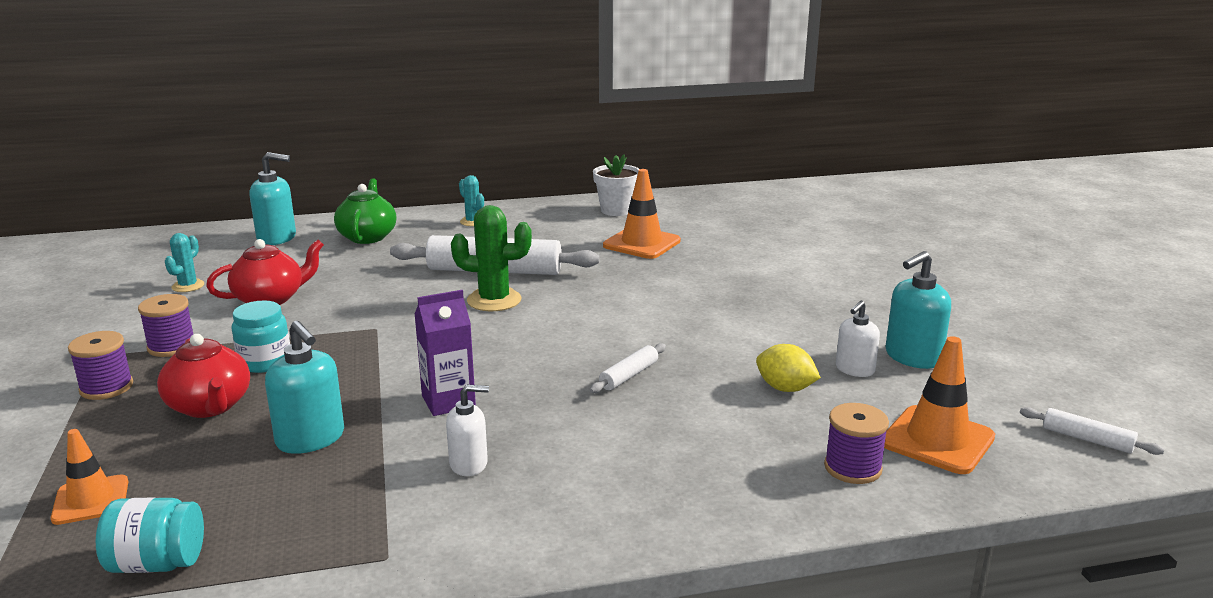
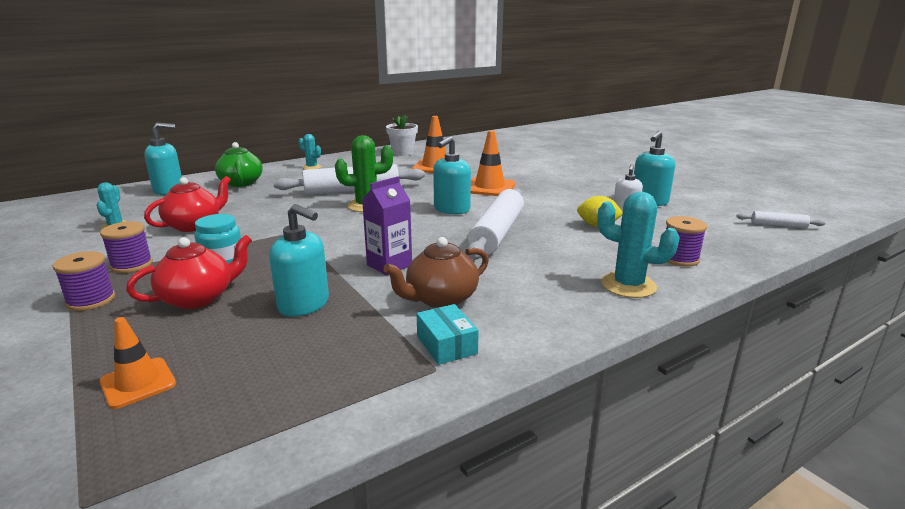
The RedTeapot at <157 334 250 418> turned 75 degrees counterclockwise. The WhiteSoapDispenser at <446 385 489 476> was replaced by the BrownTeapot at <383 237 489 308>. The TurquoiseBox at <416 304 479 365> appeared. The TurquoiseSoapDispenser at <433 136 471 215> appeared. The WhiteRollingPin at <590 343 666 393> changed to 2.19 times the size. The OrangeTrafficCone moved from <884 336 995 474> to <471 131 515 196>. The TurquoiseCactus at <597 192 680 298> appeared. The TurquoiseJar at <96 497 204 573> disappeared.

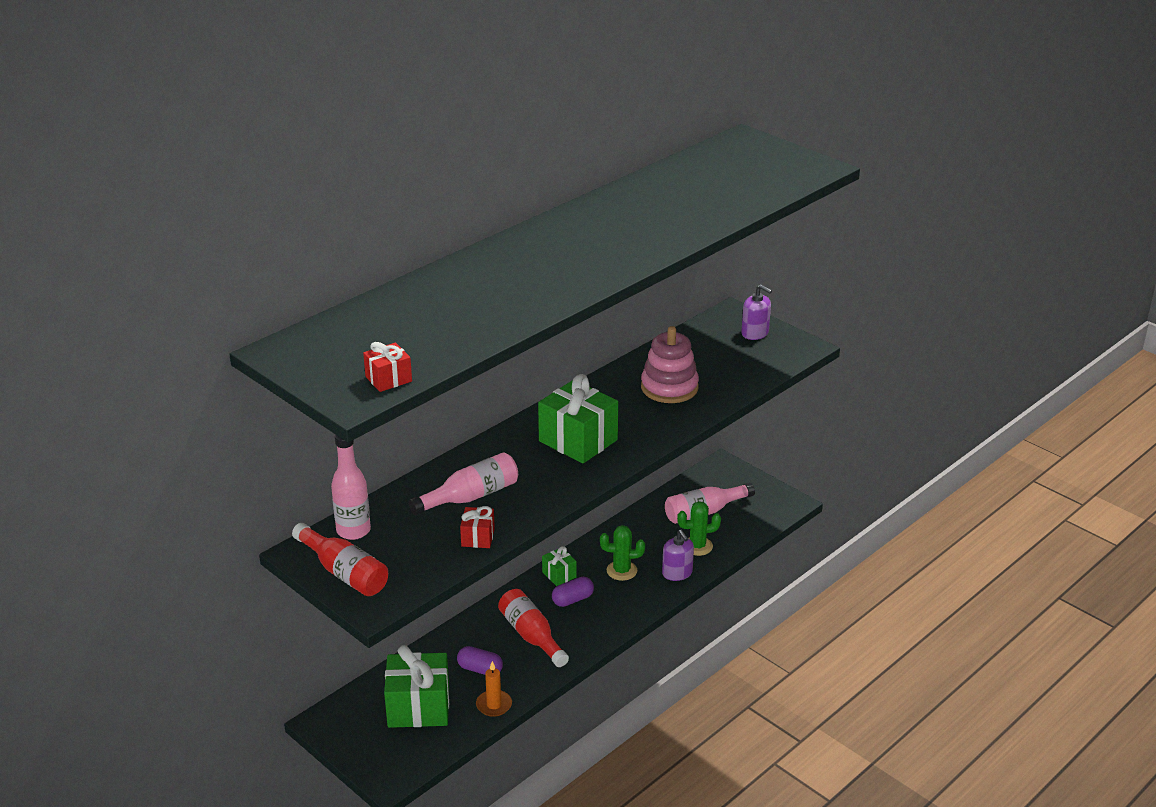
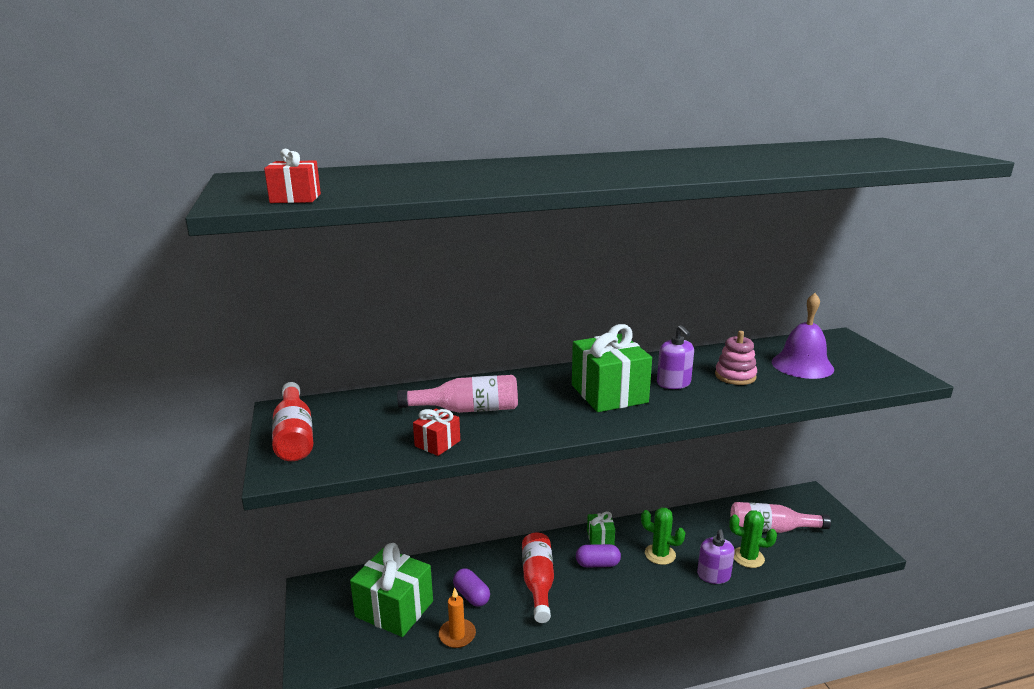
The PurpleSoapDispenser moved from <741 284 772 340> to <657 325 694 389>. The PinkStackingToy at <641 326 699 403> changed to 0.66 times the size. The PurpleBell at <772 293 834 379> appeared. The PinkBottle at <331 434 371 540> disappeared.

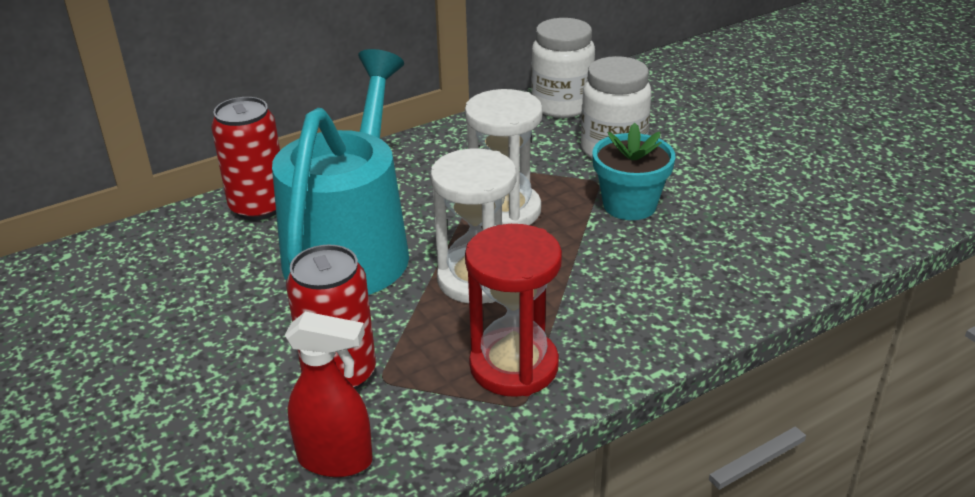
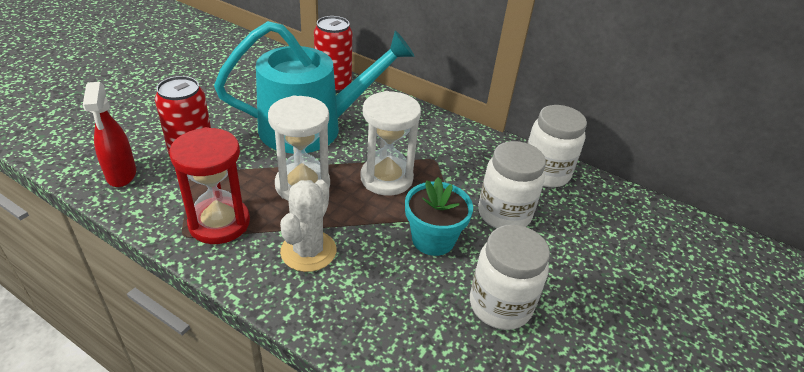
The WhiteCactus at <280 179 336 272> appeared. The WhiteJar at <470 225 550 330> appeared.

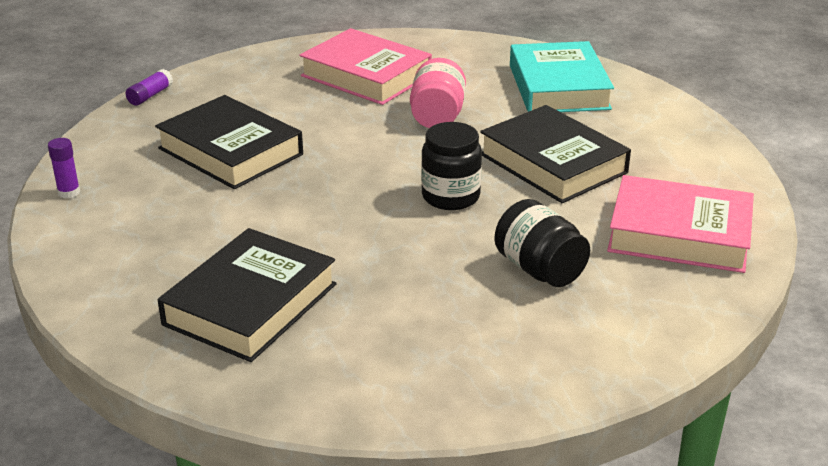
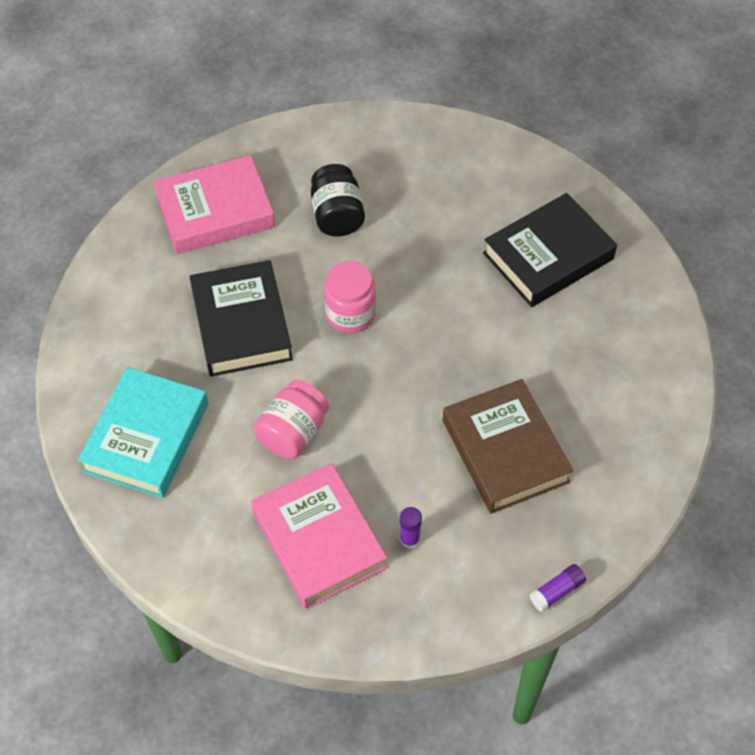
The PinkBook at <607 175 754 273> turned 60 degrees counterclockwise. The BlackJar at <421 122 482 210> became the PinkJar at <324 261 376 333>. The PurpleGlueStick moved from <48 138 80 198> to <400 507 422 549>. The BlackBook at <155 95 303 189> became the BrownBook at <443 379 574 514>.

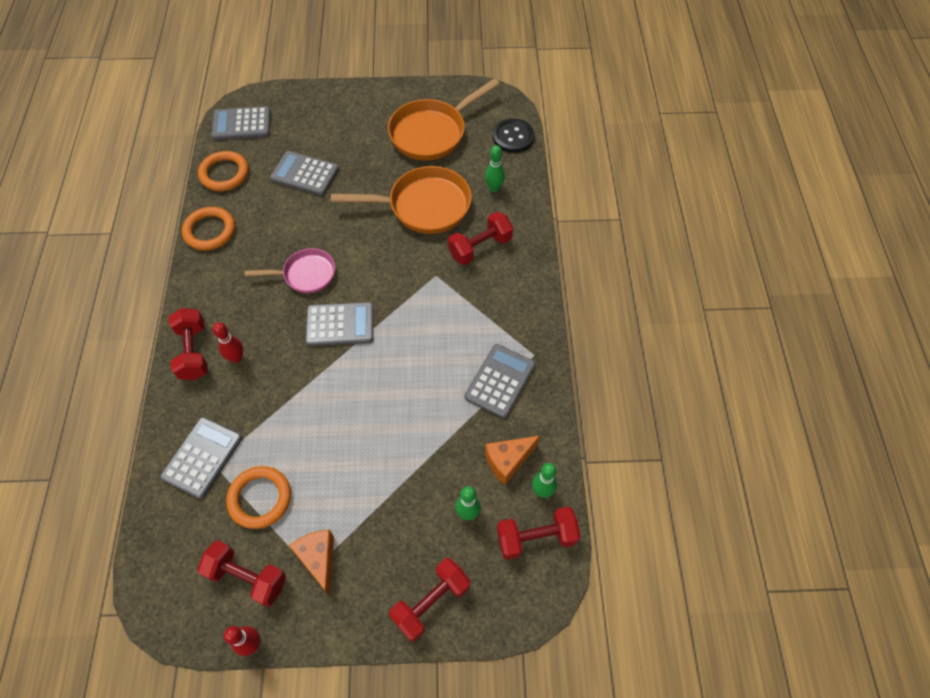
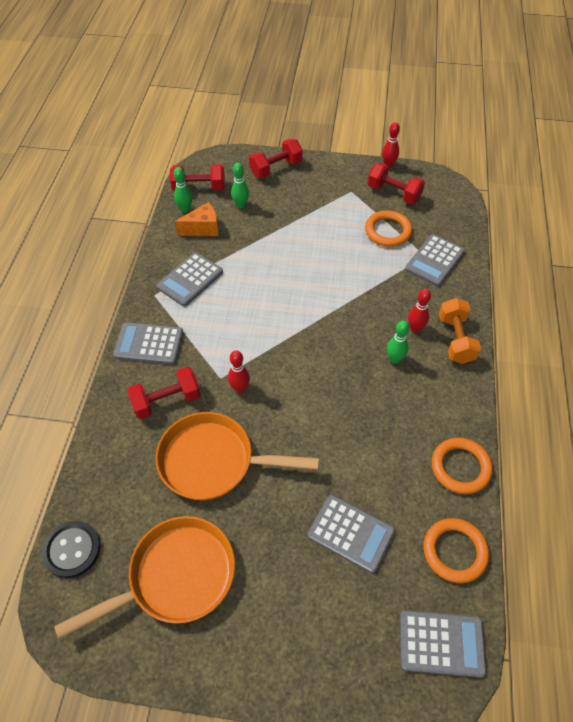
The GreyCalculator moved from <305 302 373 346> to <113 322 183 364>. The RedBowlingPin at <228 350 250 393> appeared. The GreenBowlingPin moved from <485 145 505 192> to <387 320 409 364>. The RedDumbbell at <169 308 208 380> became the OrangeDumbbell at <439 298 481 364>. The PinkPan at <244 248 335 293> disappeared. The OrangeCheese at <289 530 334 596> disappeared.

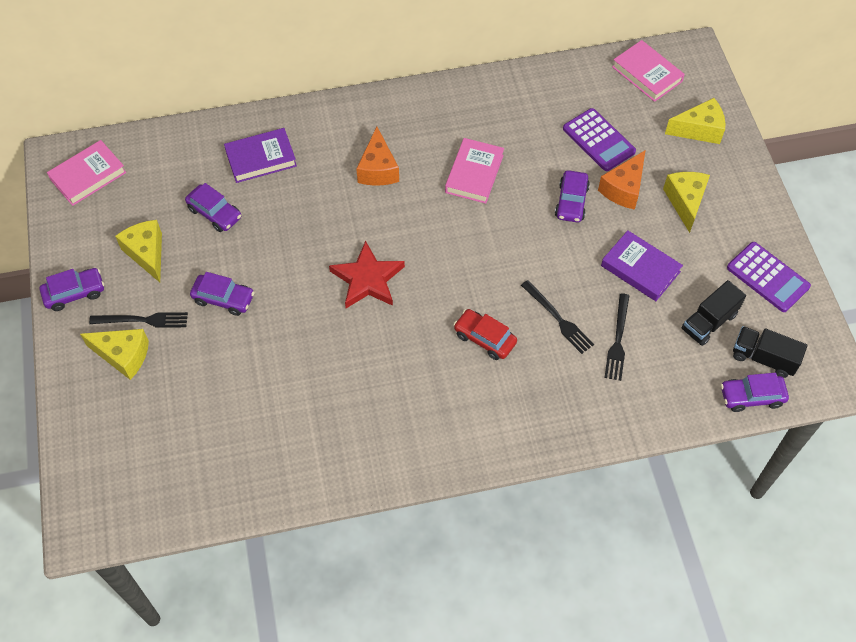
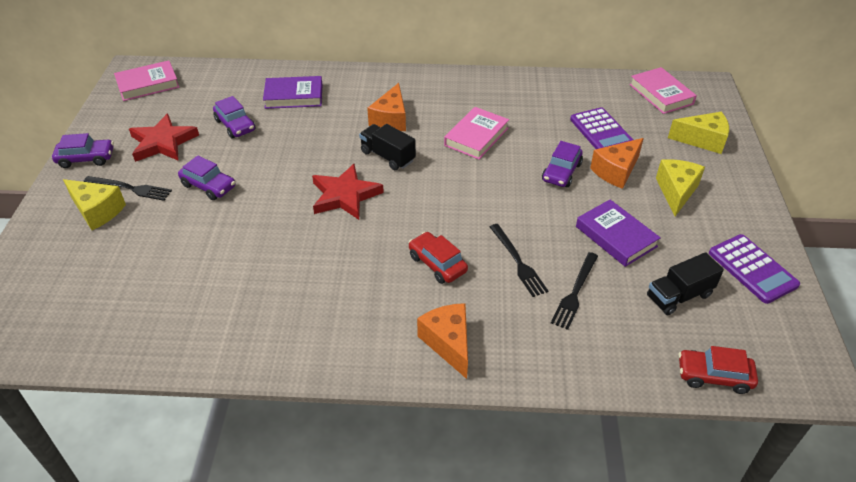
The YellowCheese at <115 220 162 282> was replaced by the RedStar at <129 114 199 162>. The BlackTruck moved from <733 326 807 378> to <359 124 416 170>. The OrangeCheese at <417 303 468 379> appeared. The PurpleCar at <721 373 789 412> became the RedCar at <678 346 758 394>.

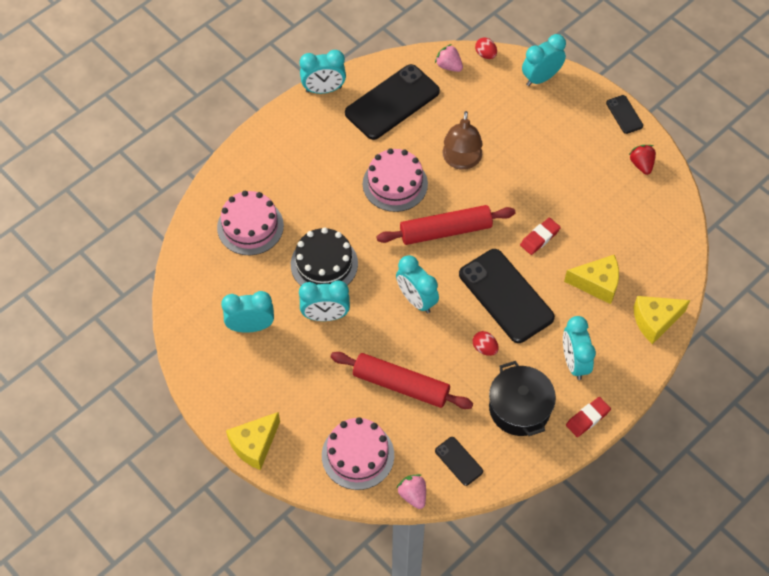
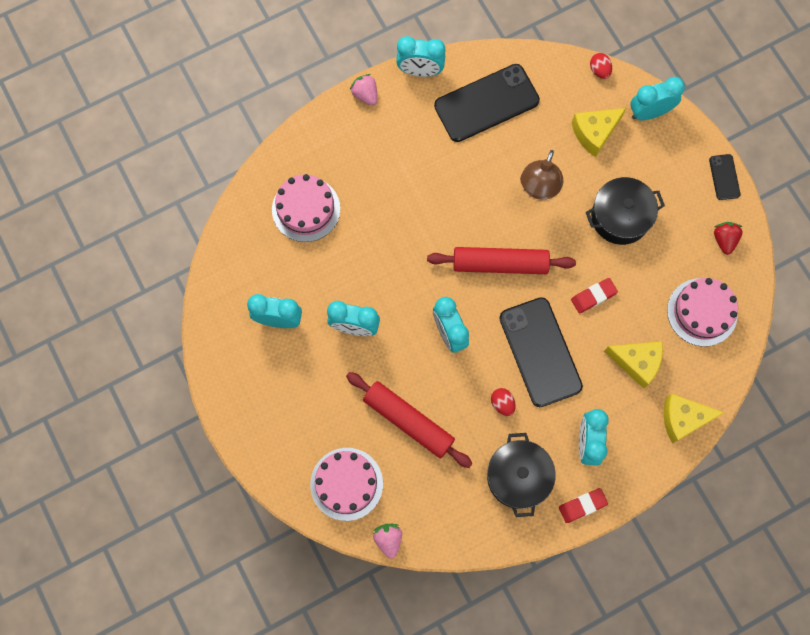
The PinkStrawberry moved from <435 44 463 72> to <350 74 378 106>. The YellowCheese moved from <226 412 280 470> to <572 108 626 157>. The BlackPot at <586 177 665 245> appeared. The PinkCake moved from <363 148 428 212> to <667 278 738 347>. The BlackCake at <291 227 358 286> disappeared. The BlackPhone at <435 437 483 486> disappeared.

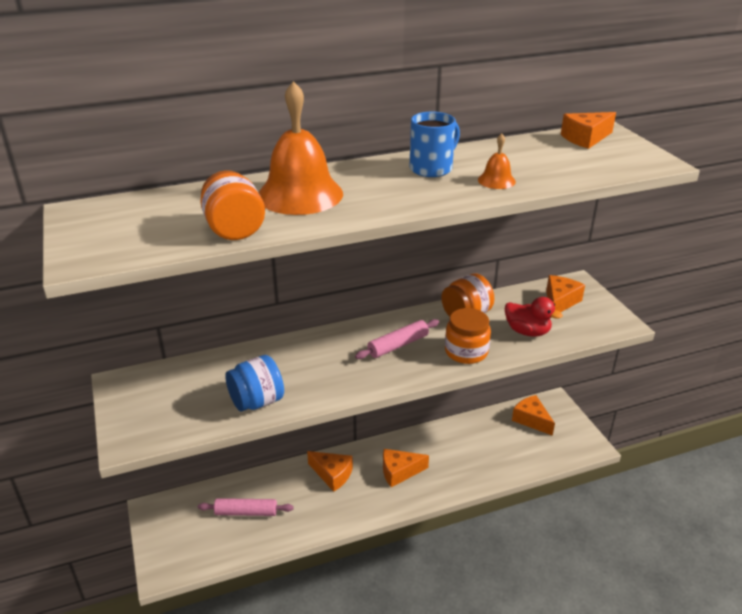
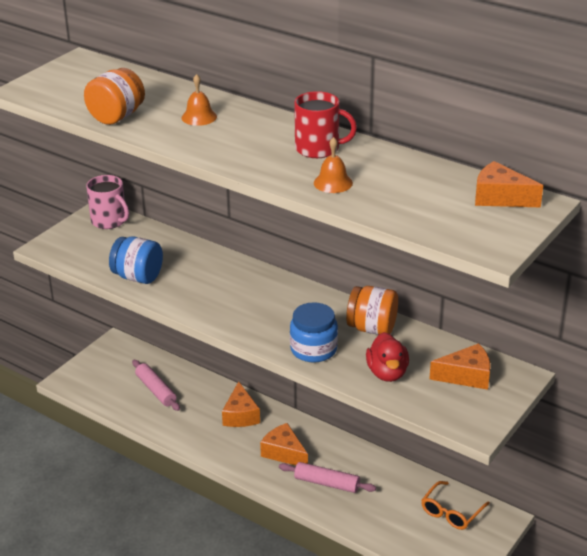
The PinkMug at <86 175 129 229> appeared. The OrangeBell at <259 81 343 215> changed to 0.45 times the size. The PinkRollingPin moved from <355 319 439 359> to <279 462 376 493>. The OrangeJar at <445 308 491 364> became the BlueJar at <290 302 338 362>. The BlueMug at <410 112 460 177> became the RedMug at <294 91 357 158>. The OrangeCheese at <512 395 555 436> was replaced by the OrangeGlasses at <421 481 490 530>.

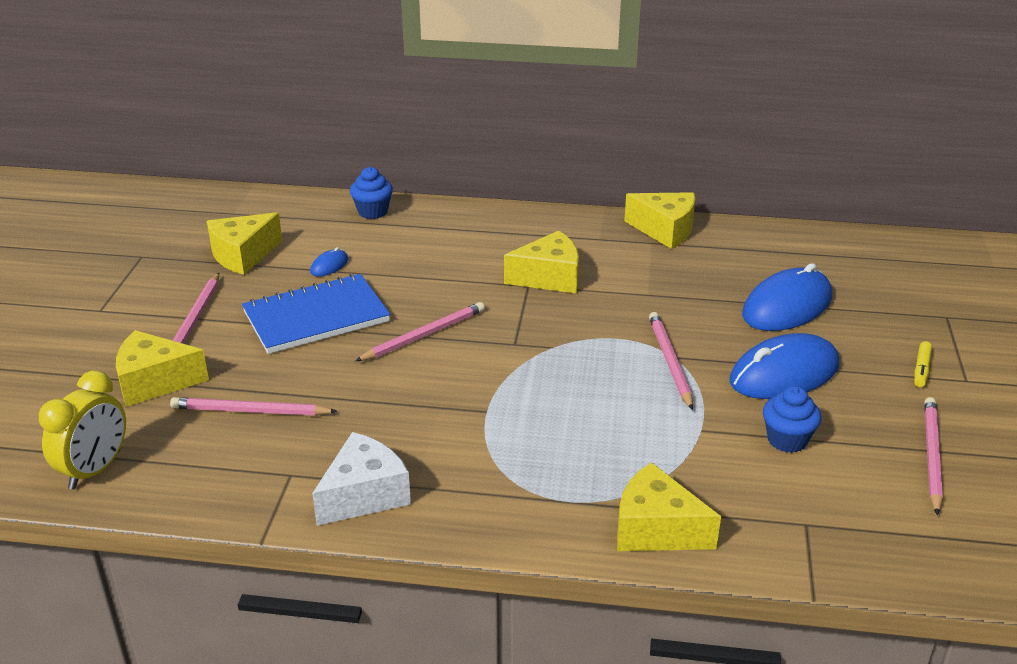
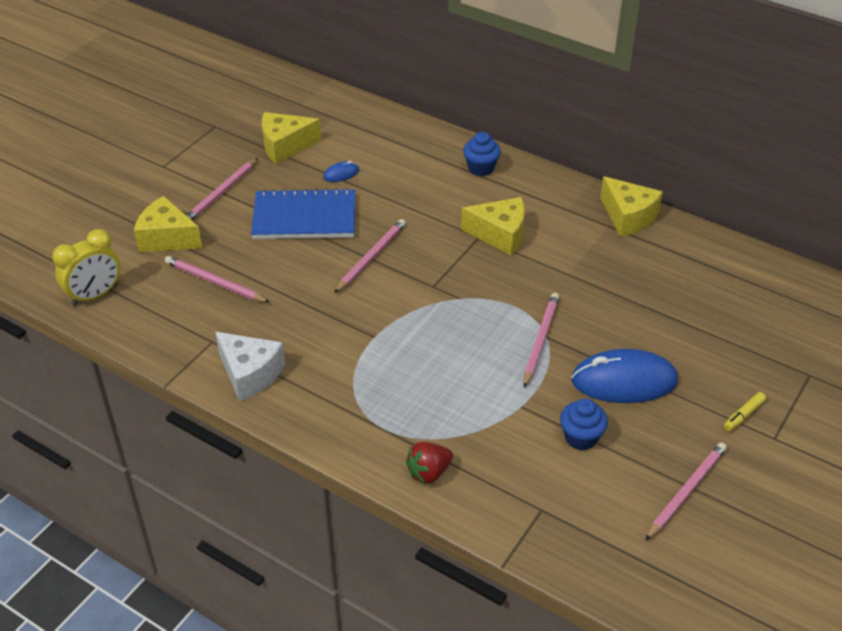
The WhiteCheese at <312 432 411 526> turned 60 degrees clockwise. The PinkPencil at <355 302 485 361> turned 45 degrees counterclockwise. The YellowCheese at <617 462 721 551> was replaced by the RedStrawberry at <406 442 453 484>. The BlueCupcake moved from <350 167 393 219> to <463 132 501 176>. The BlueMouse at <742 263 832 331> disappeared.

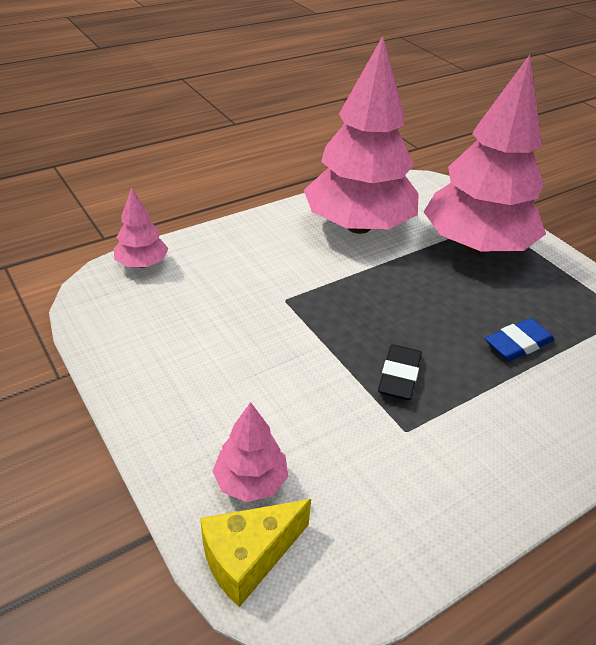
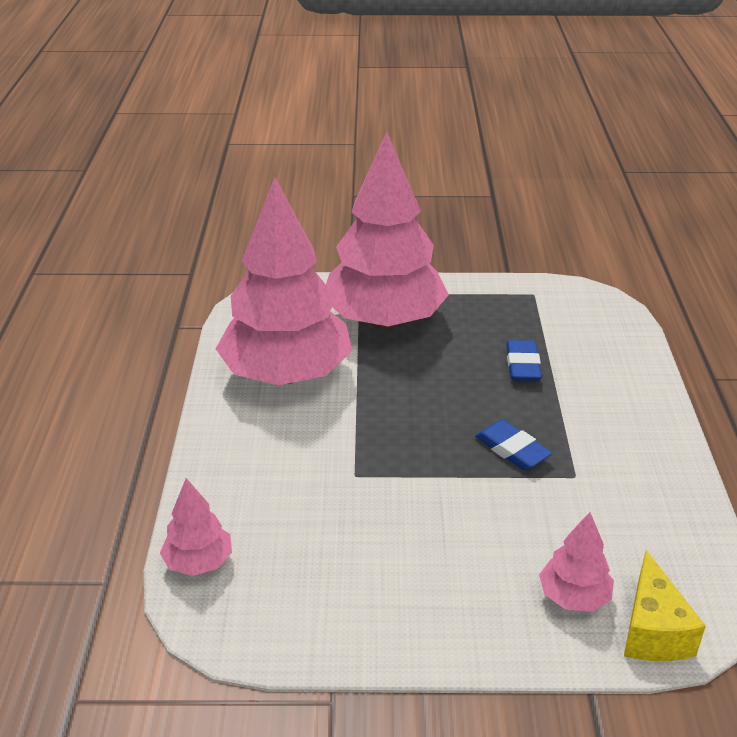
The BlackEraser at <378 344 422 400> became the BlueEraser at <475 420 553 470>.

